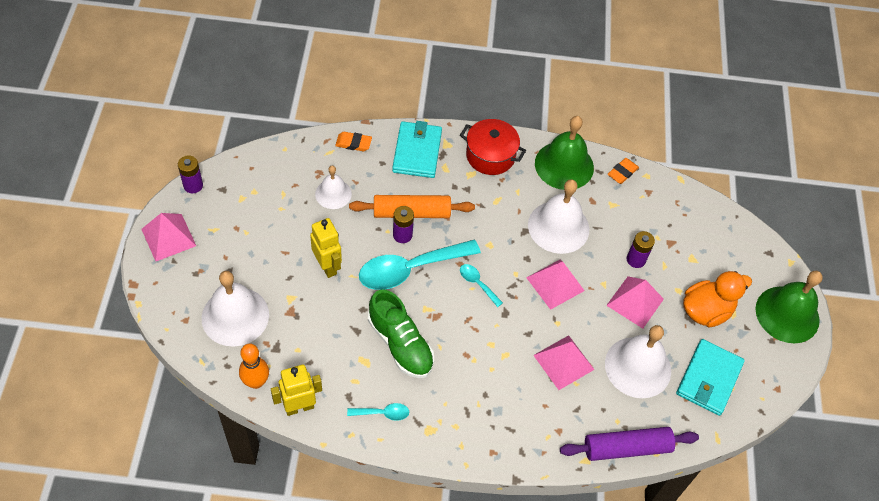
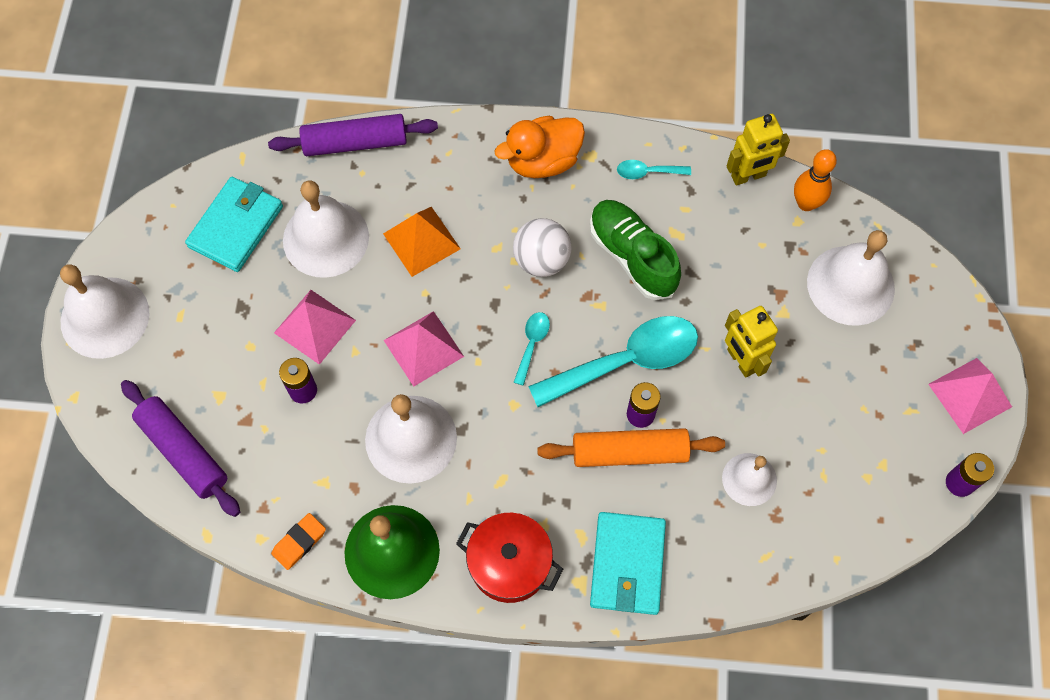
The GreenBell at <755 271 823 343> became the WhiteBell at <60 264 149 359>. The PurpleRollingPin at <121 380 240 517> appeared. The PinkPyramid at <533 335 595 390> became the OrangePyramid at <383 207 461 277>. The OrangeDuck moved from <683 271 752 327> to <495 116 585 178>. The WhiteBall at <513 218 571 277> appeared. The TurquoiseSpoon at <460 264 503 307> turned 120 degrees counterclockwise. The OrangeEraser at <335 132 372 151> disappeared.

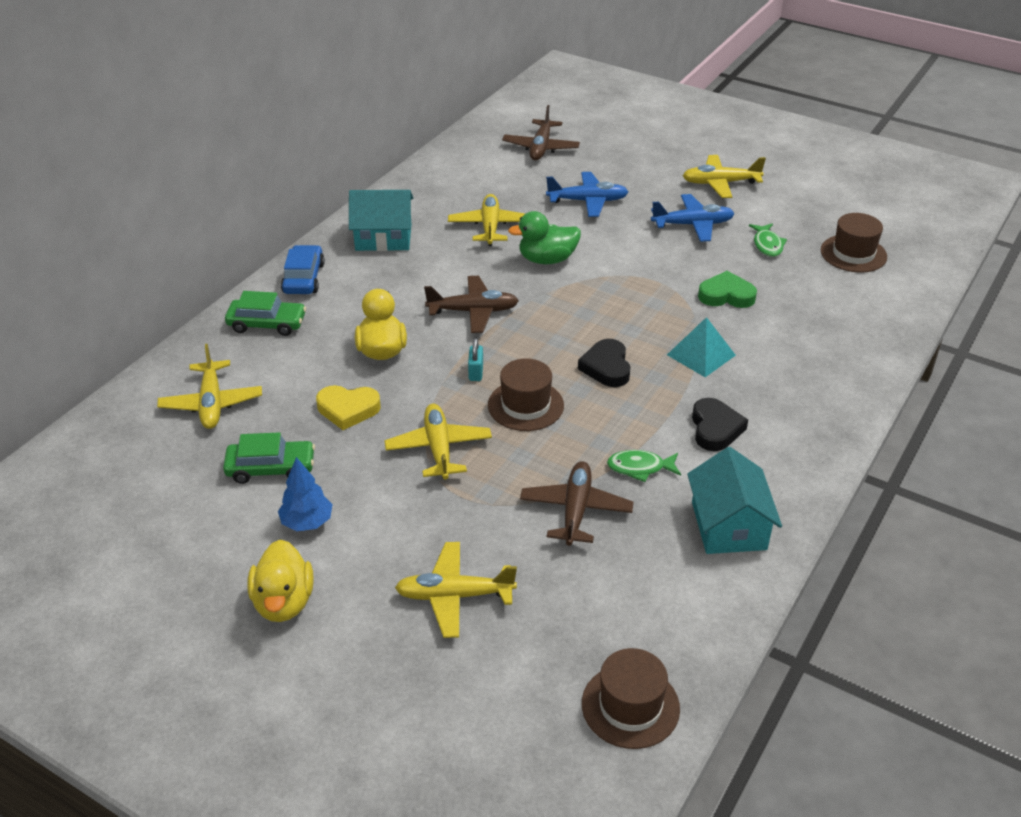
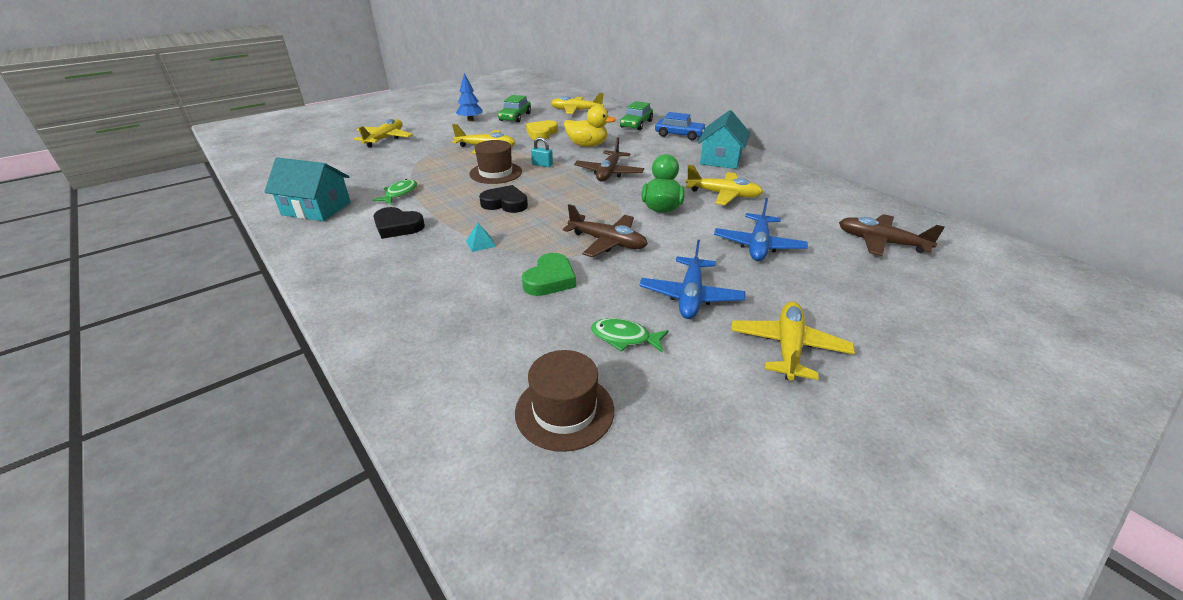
The TurquoisePyramid at <667 317 736 377> changed to 0.56 times the size. The BrownPlane moved from <520 461 634 546> to <563 204 648 257>. The YellowDuck at <248 540 314 622> disappeared. The BrownHat at <582 648 680 749> disappeared.

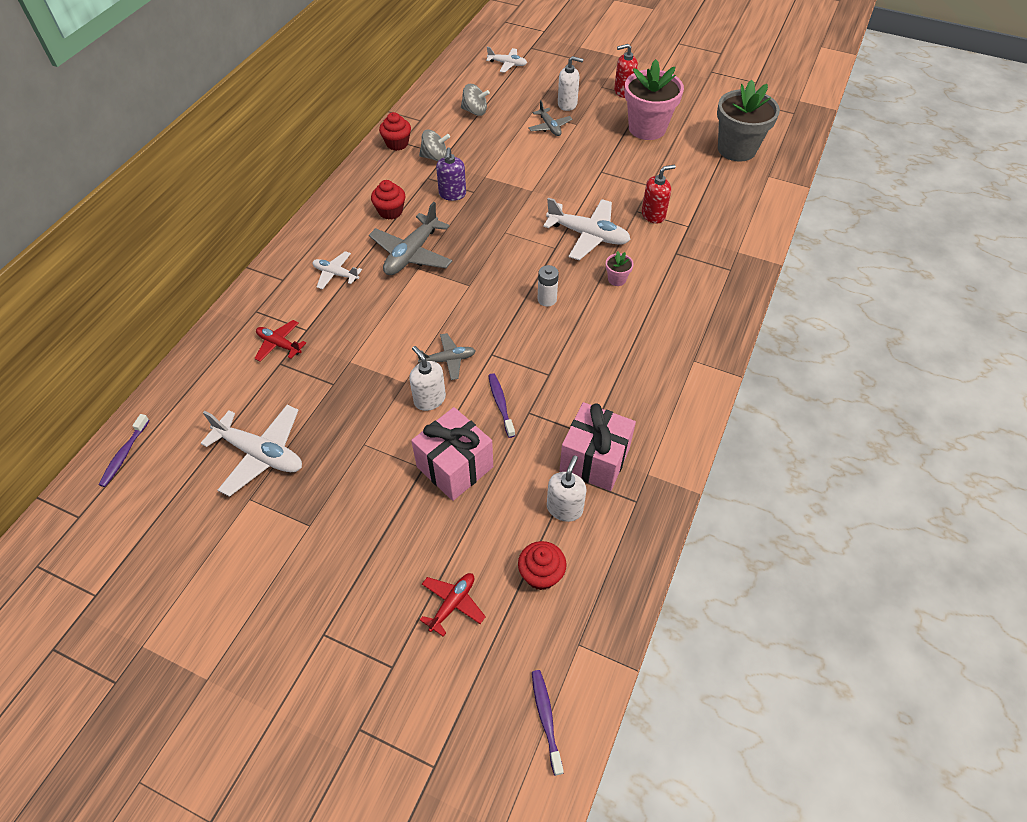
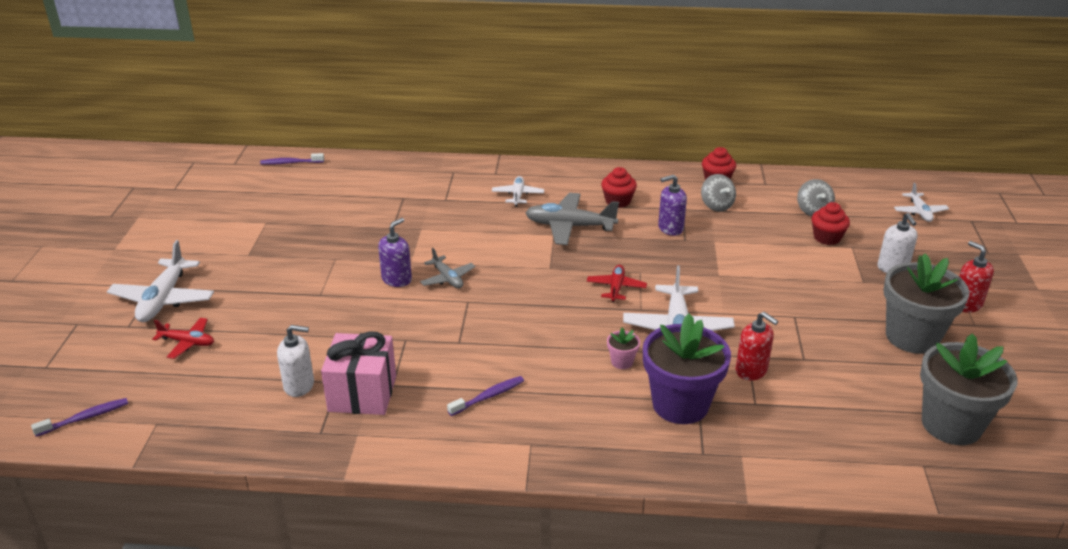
The WhitePlane moved from <200 405 302 497> to <107 240 214 322>. The WhiteSoapDispenser at <409 346 446 411> became the PurpleSoapDispenser at <378 218 412 287>. The PurpleToothbrush moved from <488 373 515 438> to <447 376 524 416>. The RedPlane moved from <254 320 306 362> to <587 265 647 302>. The PurpleFlowerPot at <643 314 731 424> appeared. The RedCupcake moved from <518 541 566 590> to <811 202 850 245>. The PinkFlowerPot at <624 59 684 140> became the GreyFlowerPot at <883 254 970 354>. The PinkGift at <411 407 493 501> disappeared. The GreyPlane at <528 100 572 136> disappeared. The WhiteBattery at <538 265 559 307> disappeared.

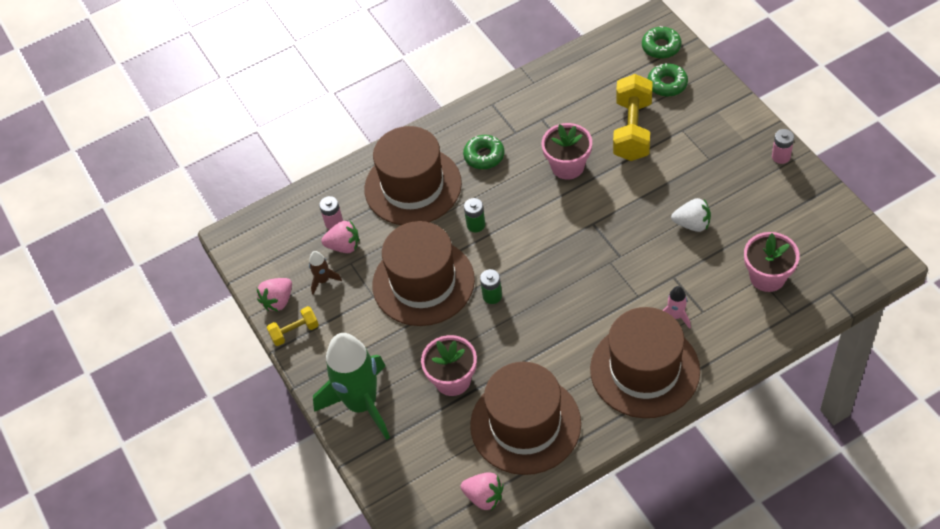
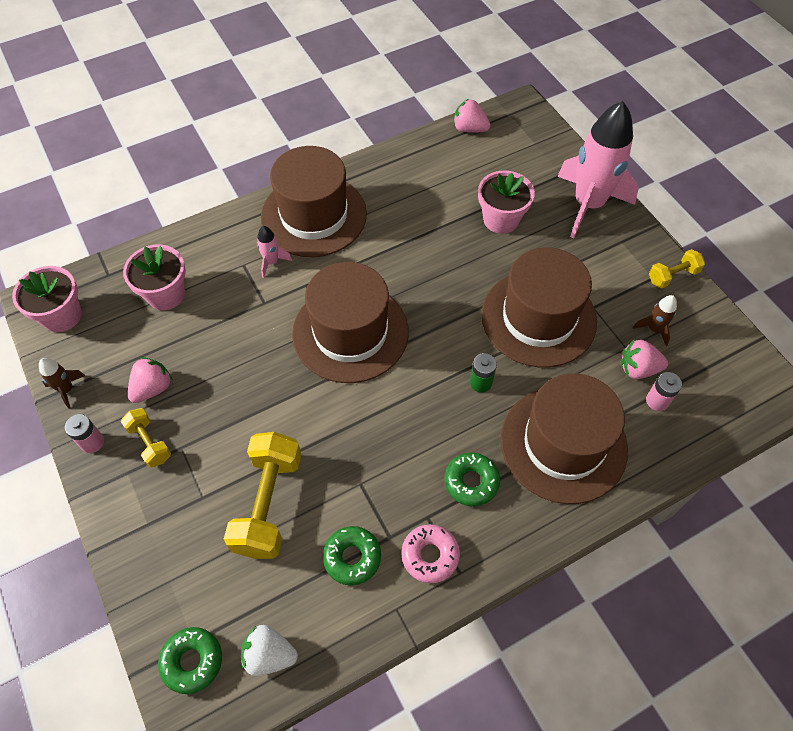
The PinkFlowerPot moved from <542 123 592 179> to <12 266 82 332>. The BrownRocket at <39 358 85 409> appeared. The YellowDumbbell at <121 408 171 468> appeared. The PinkStrawberry moved from <257 278 292 312> to <128 357 173 403>. The WhiteStrawberry moved from <671 198 711 232> to <241 625 298 676>. The BrownHat moved from <470 362 581 475> to <292 262 409 383>. The GreenDonut moved from <647 63 688 97> to <323 526 381 585>. The PinkDonut at <401 524 460 583> appeared. The GreenRocket at <313 333 390 440> became the PinkRocket at <557 101 639 238>. The GreenBattery at <480 269 502 304> disappeared.

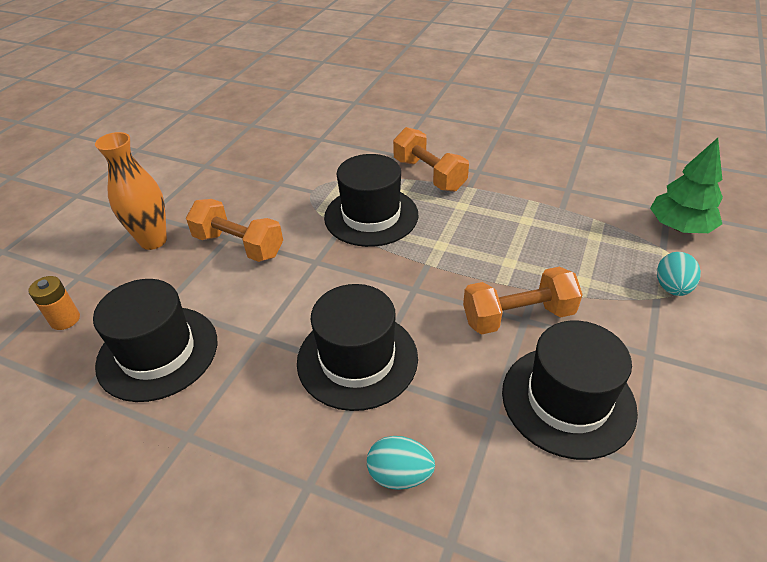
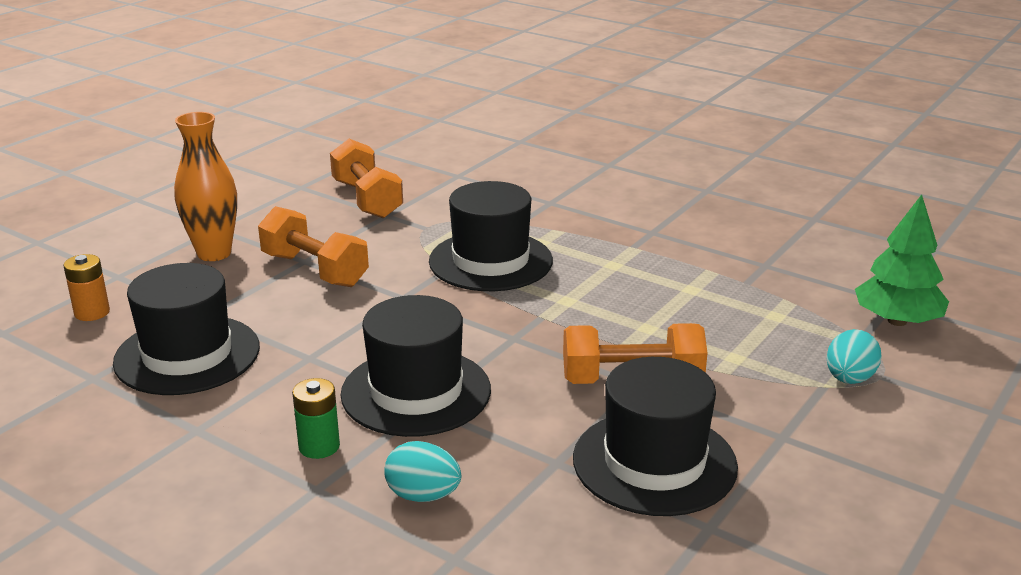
The GreenBattery at <292 378 340 459> appeared. The OrangeDumbbell moved from <393 127 469 192> to <330 139 403 219>.

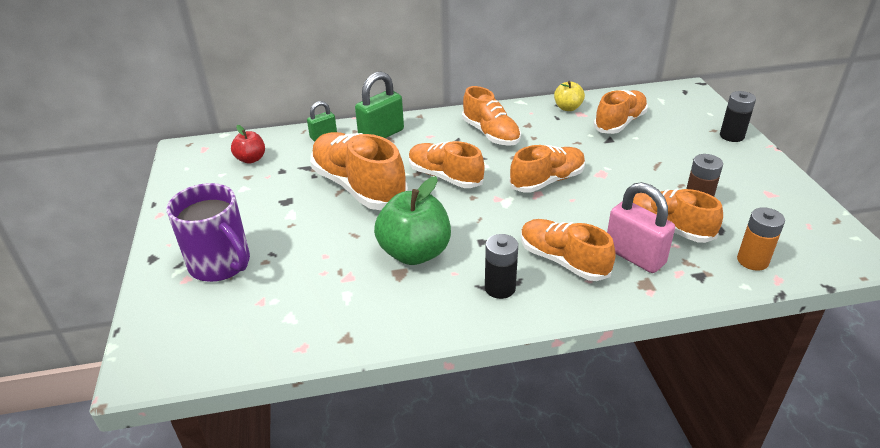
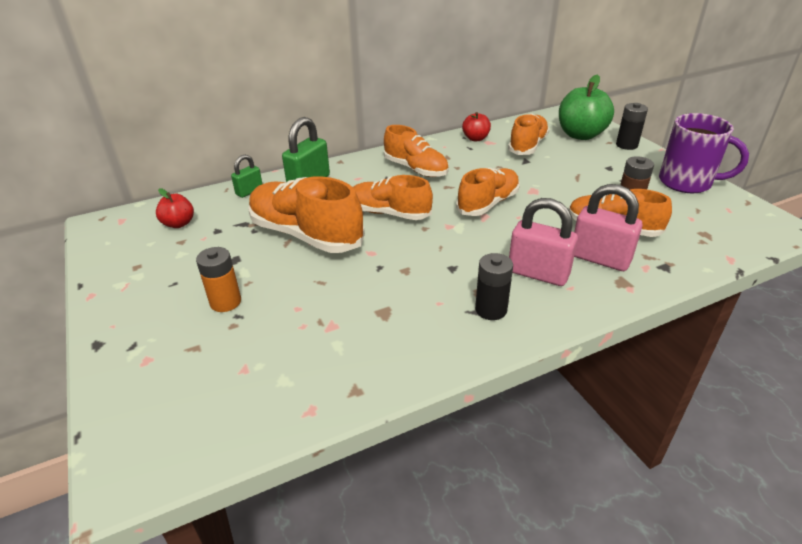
The OrangeBattery moved from <737 207 785 271> to <196 247 241 312>. The YellowApple at <554 81 585 111> became the RedApple at <462 112 491 141>. The OrangeShoe at <521 219 616 281> was replaced by the PinkPadlock at <509 198 578 286>. The GreenApple moved from <374 176 451 265> to <559 74 614 140>. The PurpleMug moved from <166 183 250 282> to <659 113 749 193>.

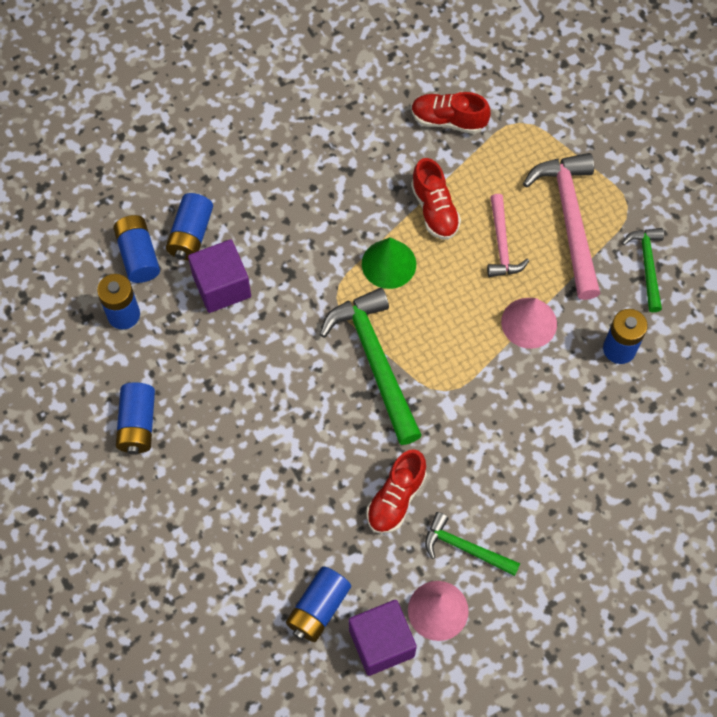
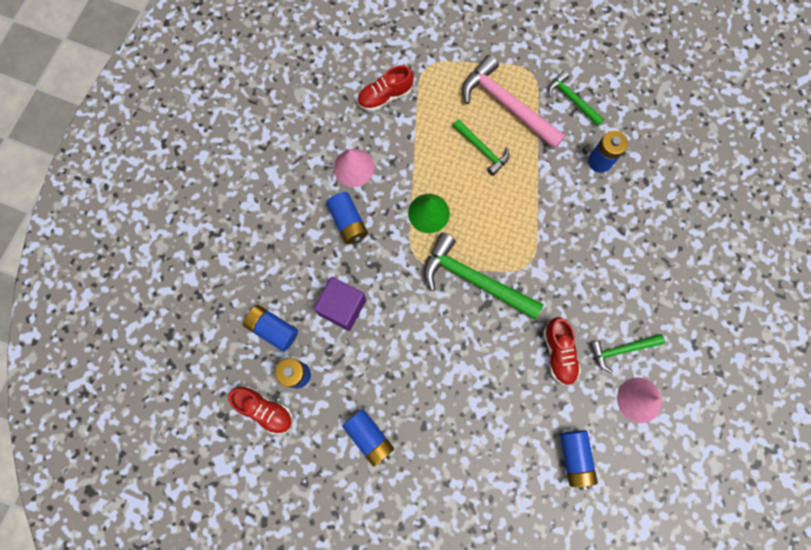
The RedShoe moved from <411 158 461 240> to <228 386 293 434>. The BlueBattery moved from <166 193 213 260> to <326 192 368 244>. The PinkCone moved from <501 298 557 349> to <334 149 374 187>. The PinkHammer at <487 194 529 277> became the GreenHammer at <453 119 509 176>. The PurpleCube at <349 600 417 676> disappeared.

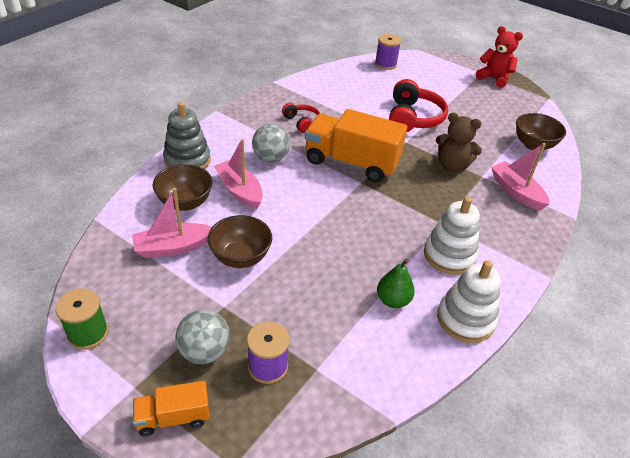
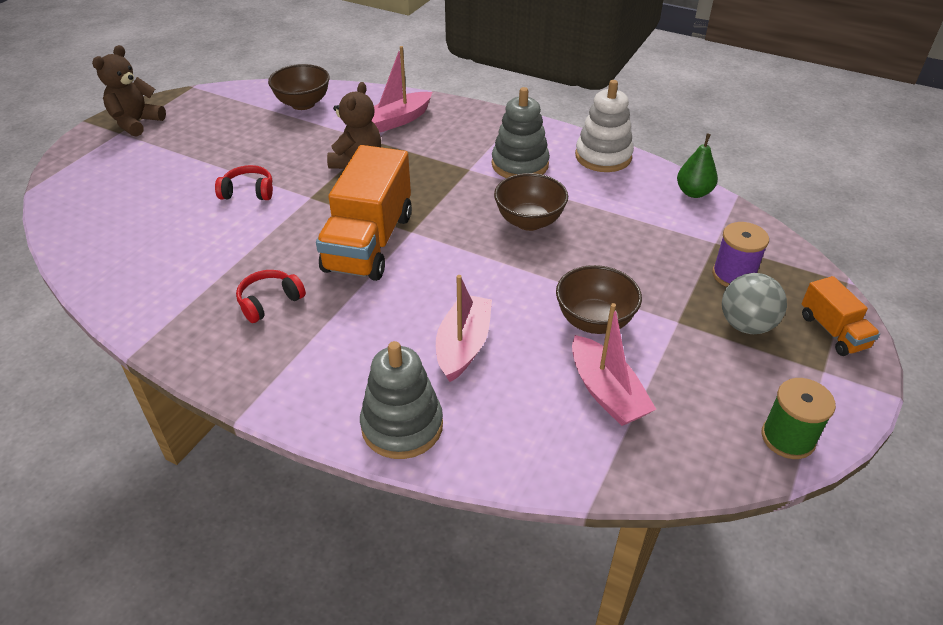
The RedTeddyBear at <476 26 523 88> became the BrownTeddyBear at <92 45 166 137>. The RedHeadphones at <389 79 448 132> changed to 0.56 times the size. The PinkBoat at <214 139 263 209> turned 150 degrees clockwise. The WhiteStackingToy at <424 197 480 275> became the GreyStackingToy at <492 87 550 178>. The BrownBowl moved from <152 164 213 211> to <494 173 568 231>. The GreenPear moved from <377 259 415 308> to <677 133 718 198>. The GreyBall at <252 124 290 162> disappeared. The PurpleSpool at <375 34 401 70> disappeared.

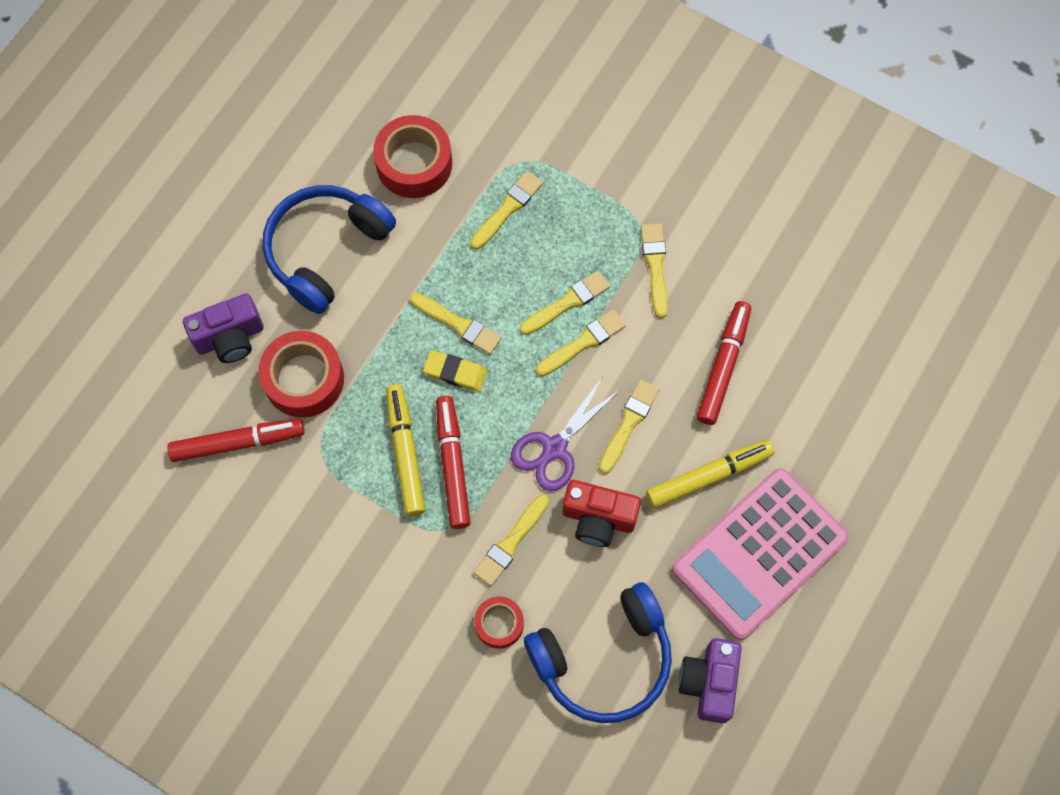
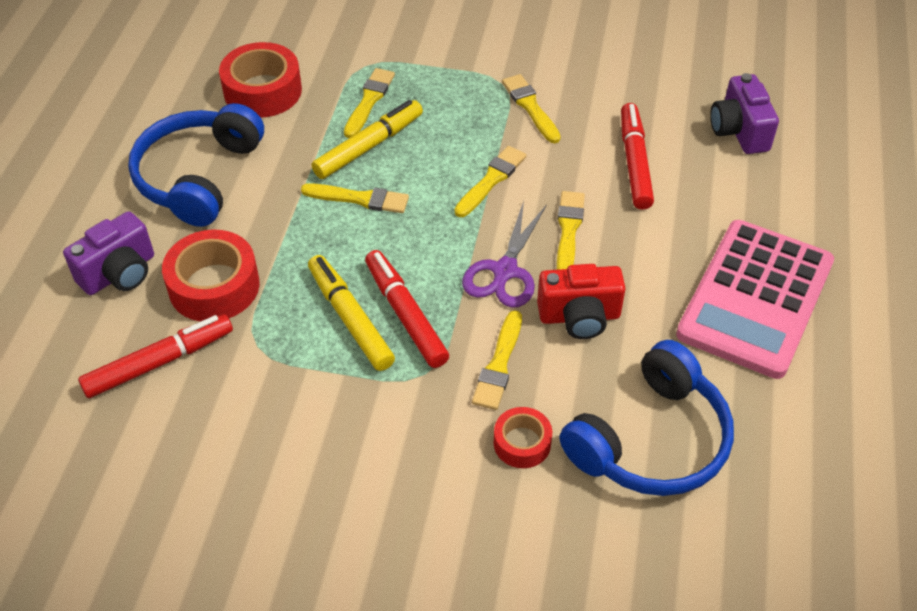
The YellowMarker moved from <646 440 775 508> to <311 100 423 179>. The PurpleCamera moved from <678 638 742 724> to <710 73 779 154>. The YellowEraser at <423 350 487 392> disappeared. The YellowBrush at <520 270 610 335> disappeared.

